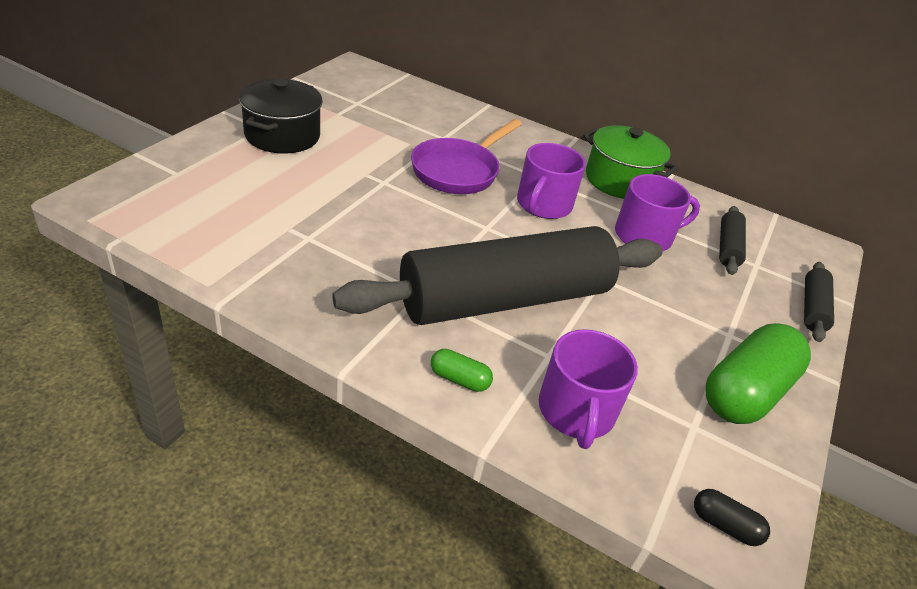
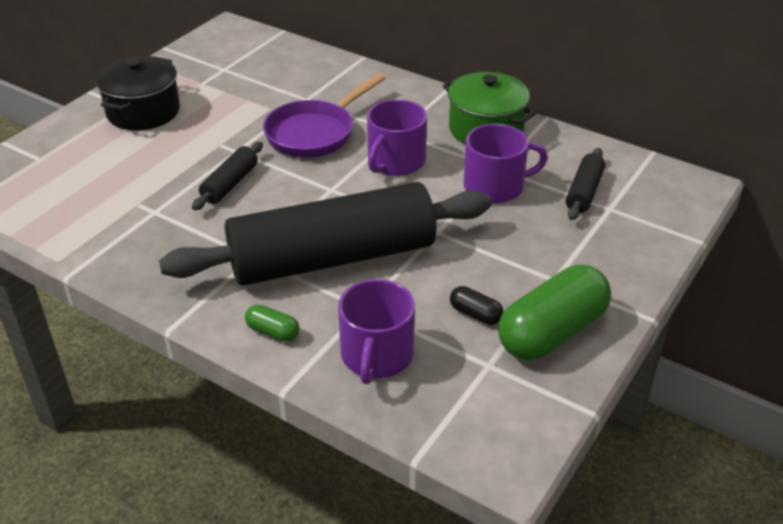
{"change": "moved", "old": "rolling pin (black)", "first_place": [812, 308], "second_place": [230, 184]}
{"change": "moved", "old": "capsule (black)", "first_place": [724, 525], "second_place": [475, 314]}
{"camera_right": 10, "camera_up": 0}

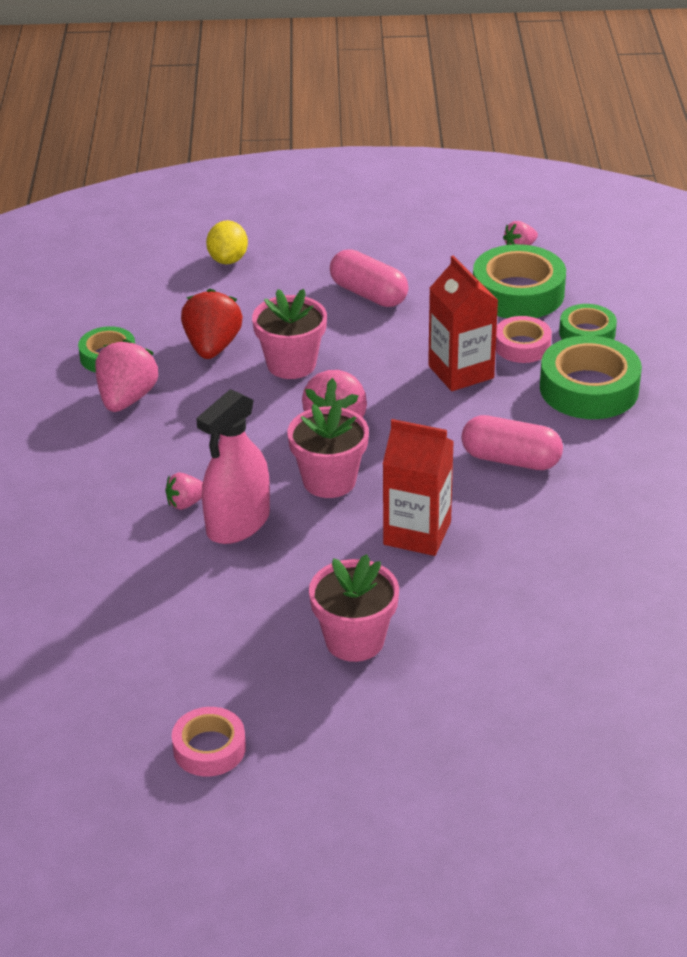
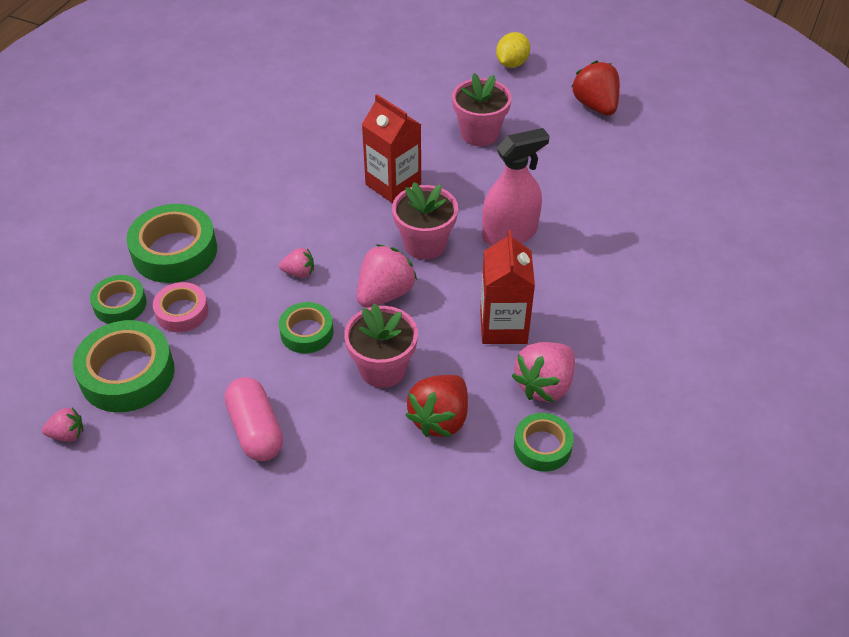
{"change": "moved", "old": "strawberry (pink)", "first_place": [186, 503], "second_place": [299, 272]}
{"change": "added", "new": "tape (green)", "second_place": [307, 332]}
{"change": "moved", "old": "carton (red)", "first_place": [461, 372], "second_place": [503, 326]}
{"change": "moved", "old": "lemon (yellow)", "first_place": [228, 259], "second_place": [512, 63]}
{"change": "replaced", "old": "tape (pink)", "new": "strawberry (red)", "first_place": [209, 748], "second_place": [595, 106]}
{"change": "removed", "old": "capsule (pink)", "first_place": [511, 459]}
{"camera_right": -155, "camera_up": 10}

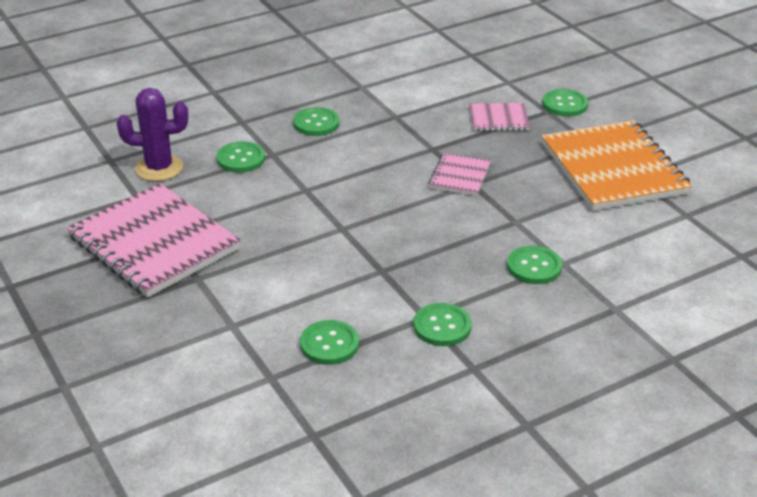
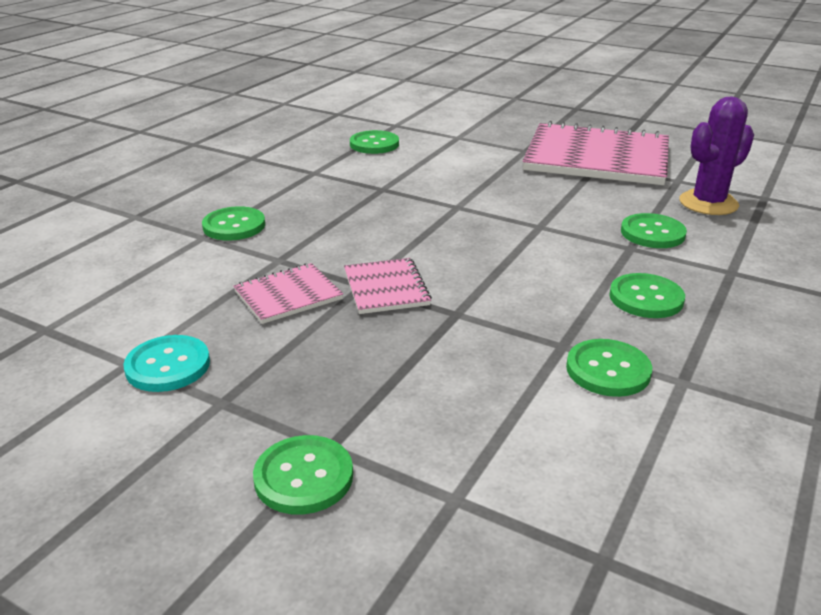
{"change": "replaced", "old": "notebook (orange)", "new": "button (turquoise)", "first_place": [613, 169], "second_place": [168, 366]}
{"change": "moved", "old": "notebook (pink)", "first_place": [498, 119], "second_place": [288, 295]}
{"change": "moved", "old": "button (green)", "first_place": [442, 326], "second_place": [608, 370]}
{"camera_right": 150, "camera_up": -5}

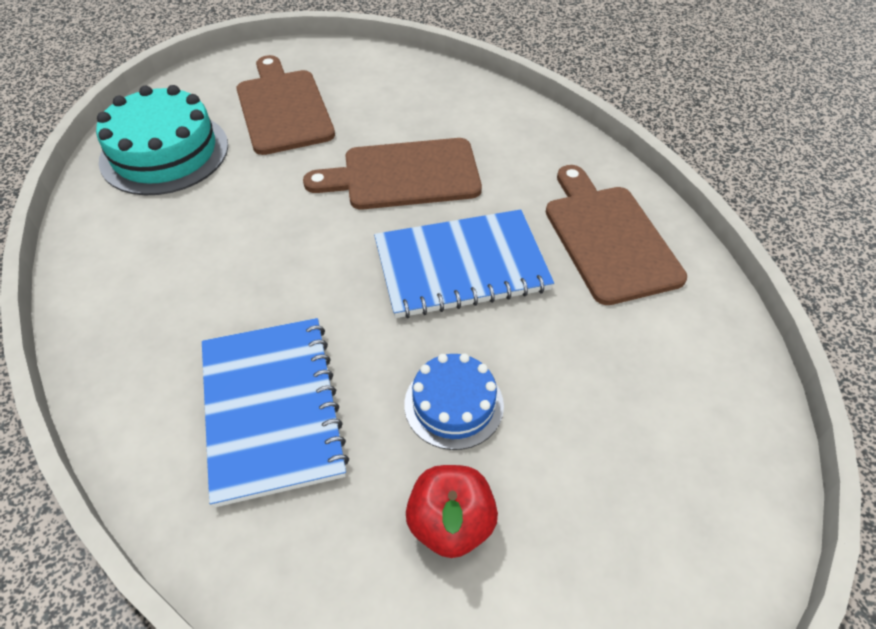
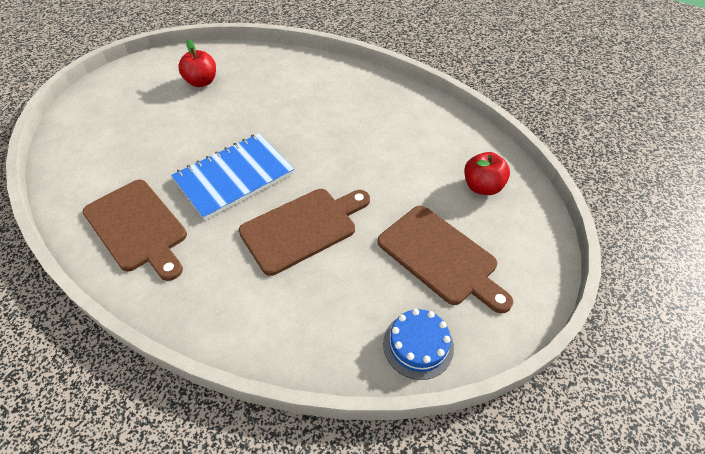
{"change": "moved", "old": "cake (blue)", "first_place": [453, 404], "second_place": [418, 345]}
{"change": "replaced", "old": "cake (turquoise)", "new": "apple (red)", "first_place": [164, 152], "second_place": [482, 187]}
{"change": "removed", "old": "notebook (blue)", "first_place": [272, 409]}
{"camera_right": 155, "camera_up": 0}

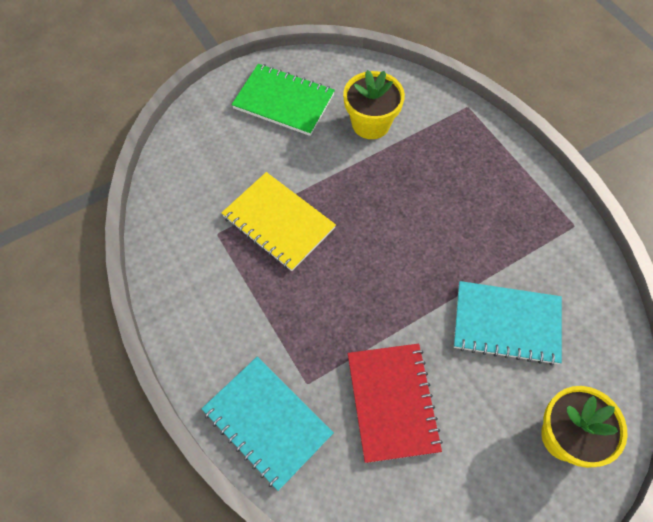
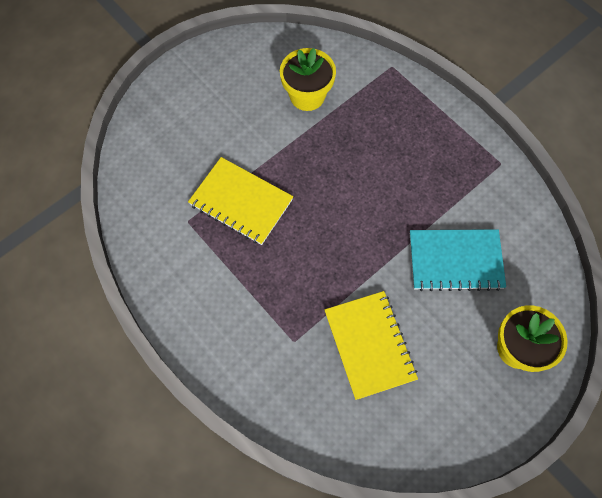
{"change": "recoloured", "old": "notebook (red)", "new": "notebook (yellow)", "first_place": [392, 402], "second_place": [369, 345]}
{"change": "removed", "old": "notebook (turquoise)", "first_place": [267, 422]}
{"change": "removed", "old": "notebook (green)", "first_place": [283, 101]}
{"camera_right": -10, "camera_up": 5}

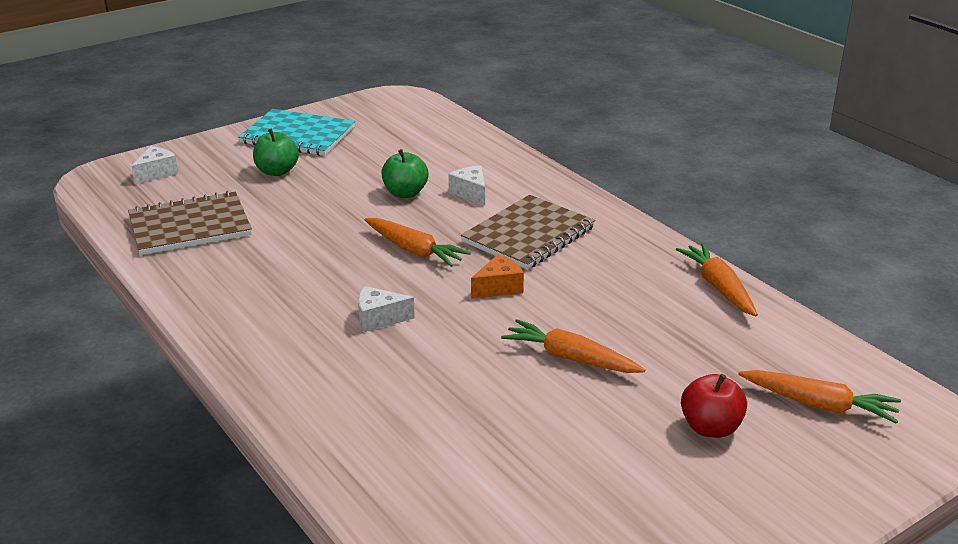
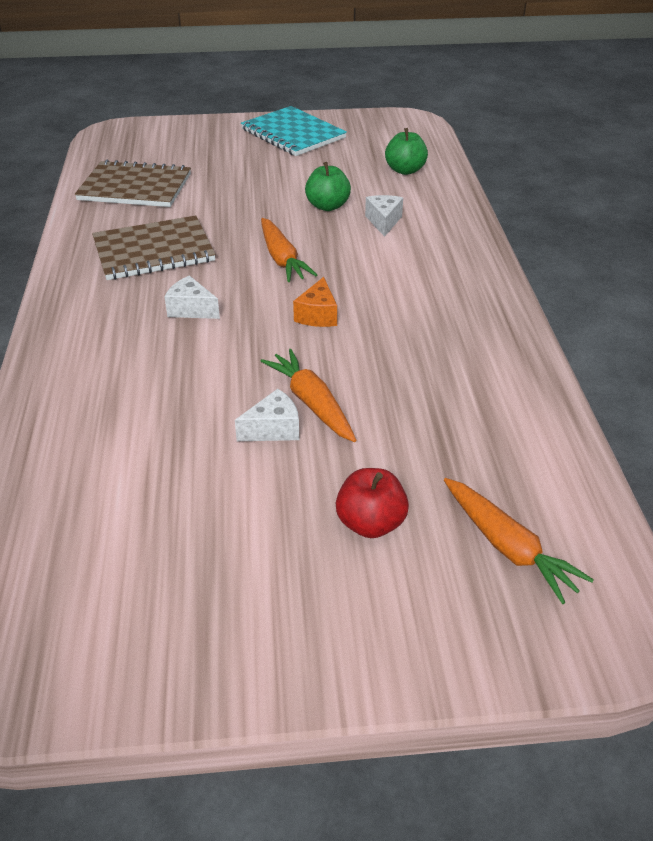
{"change": "moved", "old": "notebook (brown)", "first_place": [528, 235], "second_place": [154, 251]}
{"change": "moved", "old": "cheese (white)", "first_place": [156, 173], "second_place": [273, 429]}
{"change": "turned", "old": "cheese (orange)", "first_place": [499, 288], "second_place": [318, 315], "degrees": 105}
{"change": "moved", "old": "apple (green)", "first_place": [277, 171], "second_place": [405, 170]}
{"change": "removed", "old": "carrot (orange)", "first_place": [718, 287]}
{"camera_right": 30, "camera_up": 10}

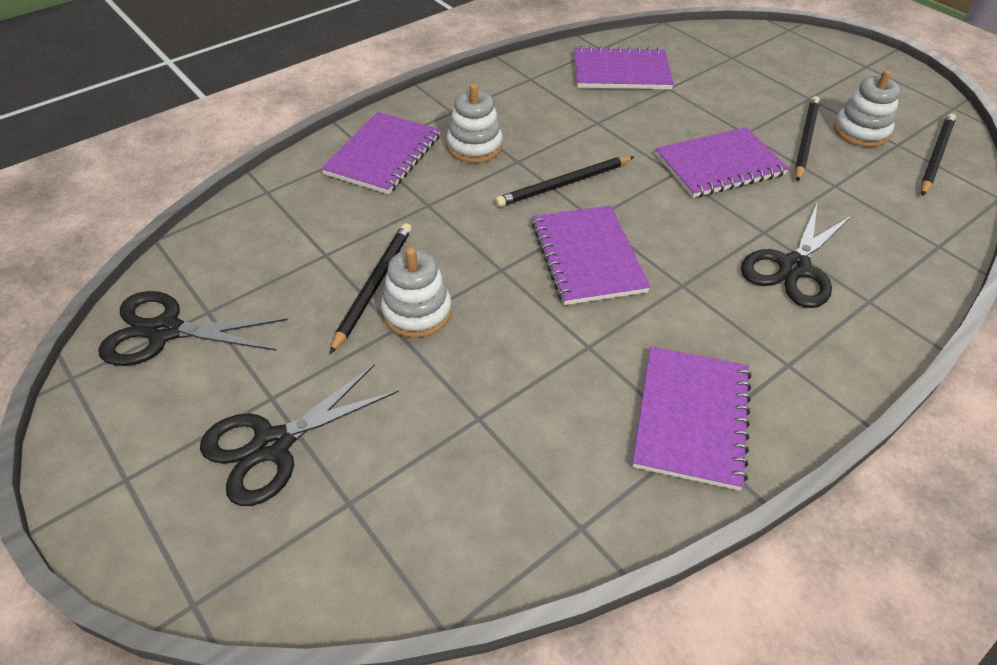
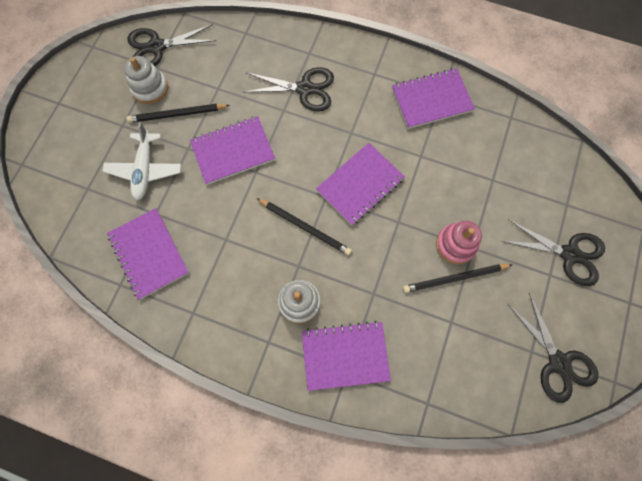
{"change": "added", "new": "plane (white)", "second_place": [145, 169]}
{"change": "replaced", "old": "pencil (black)", "new": "scissors (black)", "first_place": [935, 156], "second_place": [157, 47]}
{"change": "turned", "old": "notebook (purple)", "first_place": [719, 165], "second_place": [233, 151], "degrees": -60}
{"change": "recoloured", "old": "stacking toy (white)", "new": "stacking toy (pink)", "first_place": [417, 312], "second_place": [455, 244]}
{"camera_right": -120, "camera_up": 25}

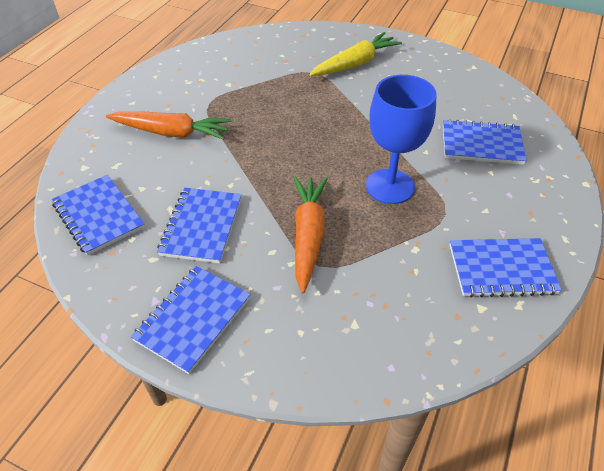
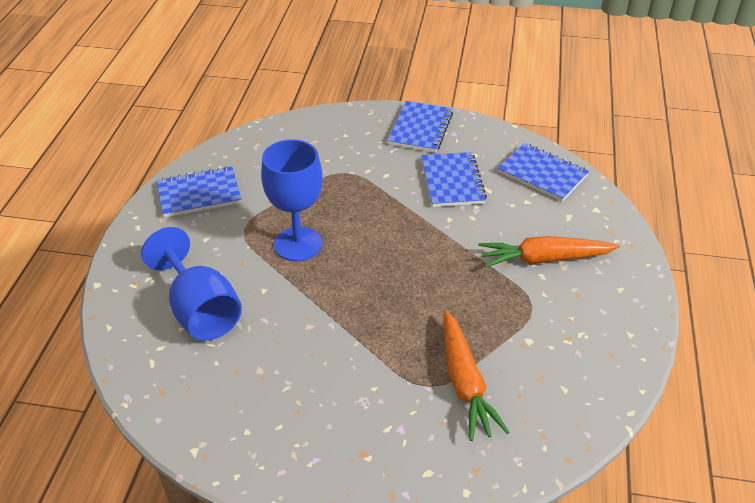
{"change": "replaced", "old": "notebook (blue)", "new": "goblet (blue)", "first_place": [481, 144], "second_place": [200, 310]}
{"change": "moved", "old": "carrot (orange)", "first_place": [308, 236], "second_place": [465, 382]}
{"change": "removed", "old": "carrot (yellow)", "first_place": [355, 64]}
{"camera_right": 165, "camera_up": -5}

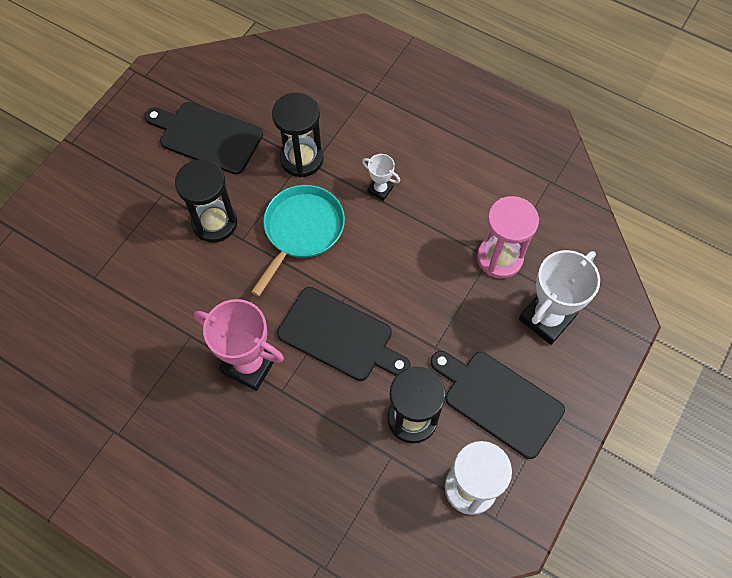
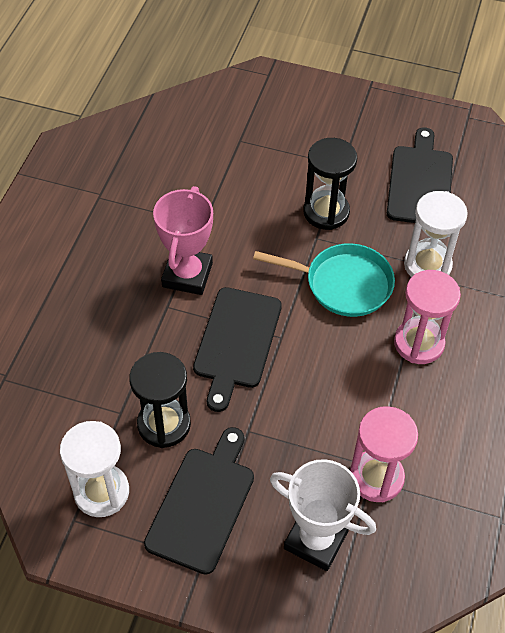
{"change": "replaced", "old": "trophy (white)", "new": "hourglass (pink)", "first_place": [380, 189], "second_place": [419, 343]}
{"change": "recoloured", "old": "hourglass (black)", "new": "hourglass (white)", "first_place": [301, 159], "second_place": [427, 265]}
{"camera_right": 75, "camera_up": -10}

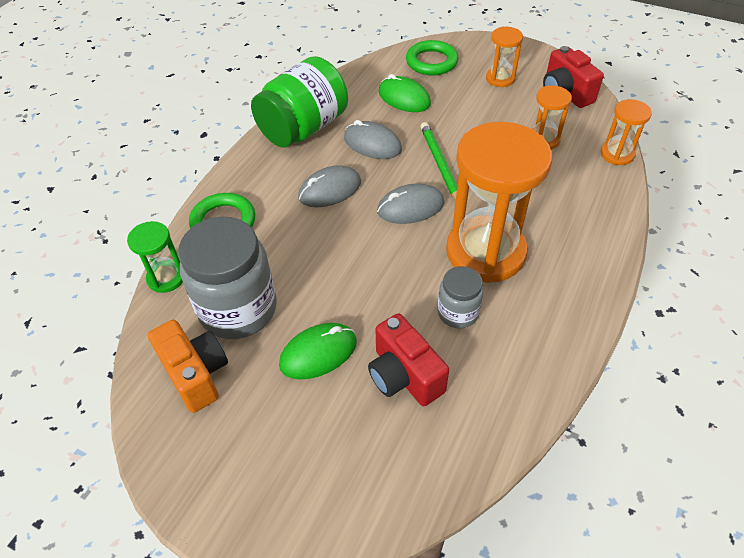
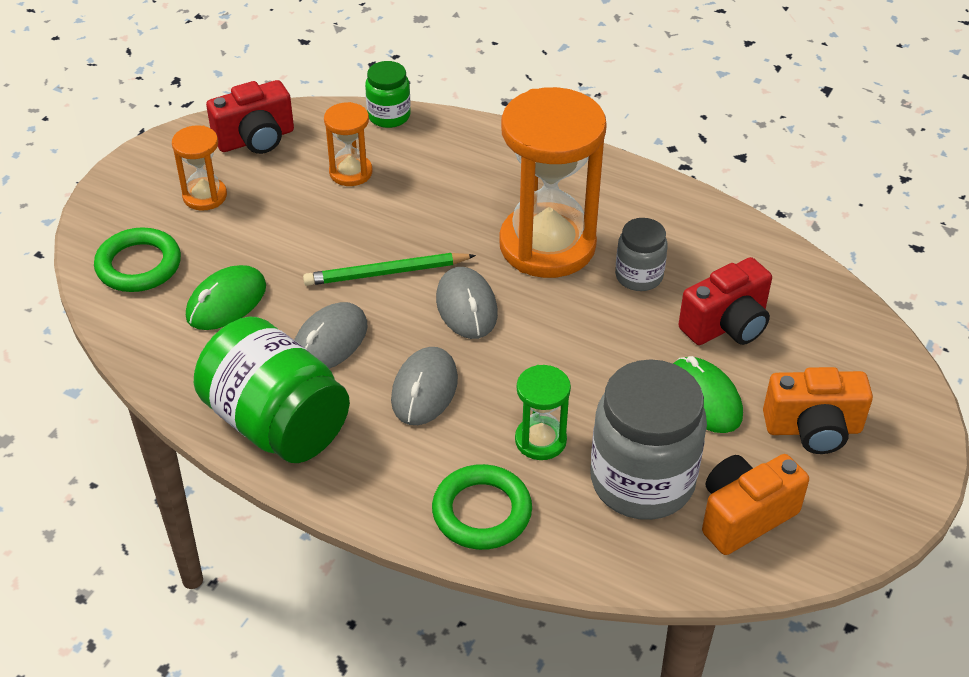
{"change": "replaced", "old": "hourglass (orange)", "new": "jar (green)", "first_place": [617, 154], "second_place": [389, 116]}
{"change": "turned", "old": "mouse (grey)", "first_place": [330, 190], "second_place": [424, 389], "degrees": 45}
{"change": "moved", "old": "hourglass (green)", "first_place": [166, 278], "second_place": [540, 440]}
{"change": "added", "new": "camera (orange)", "second_place": [813, 429]}
{"camera_right": -90, "camera_up": -5}

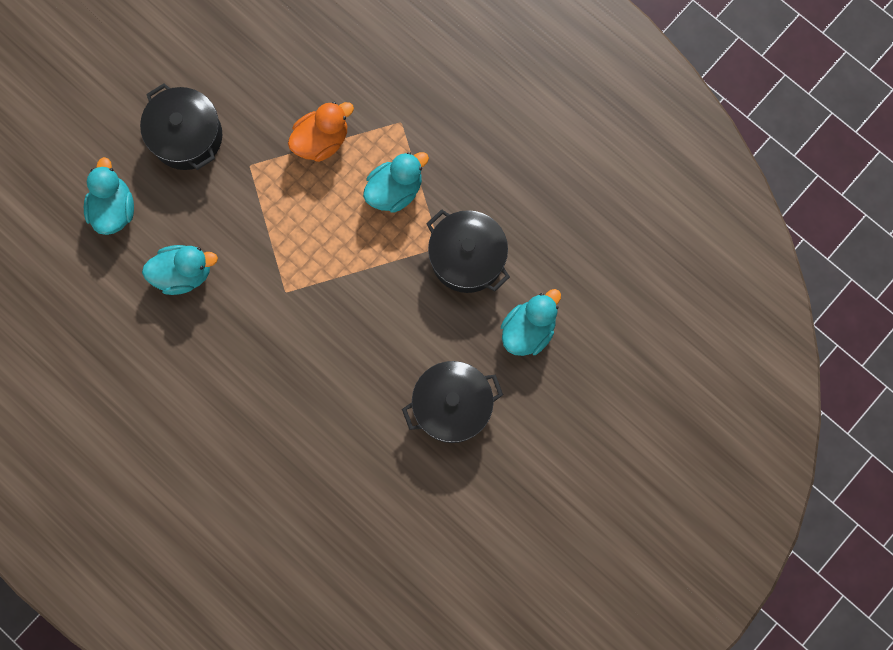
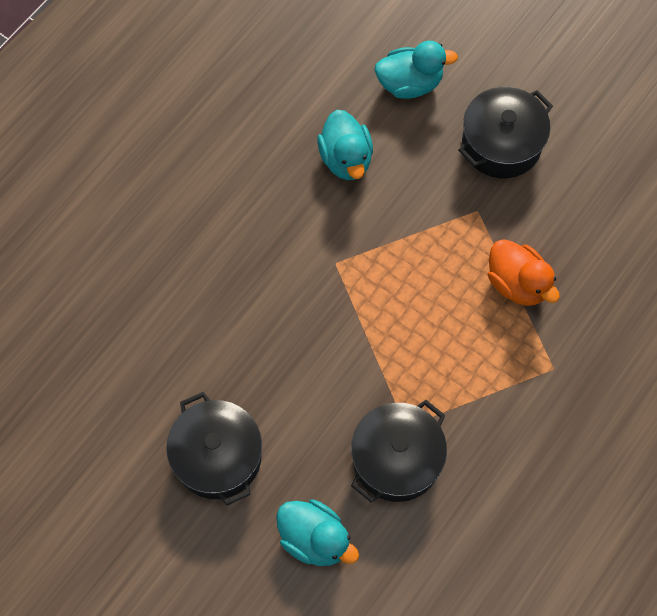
{"change": "removed", "old": "duck (turquoise)", "first_place": [395, 190]}
{"camera_right": 85, "camera_up": -10}

